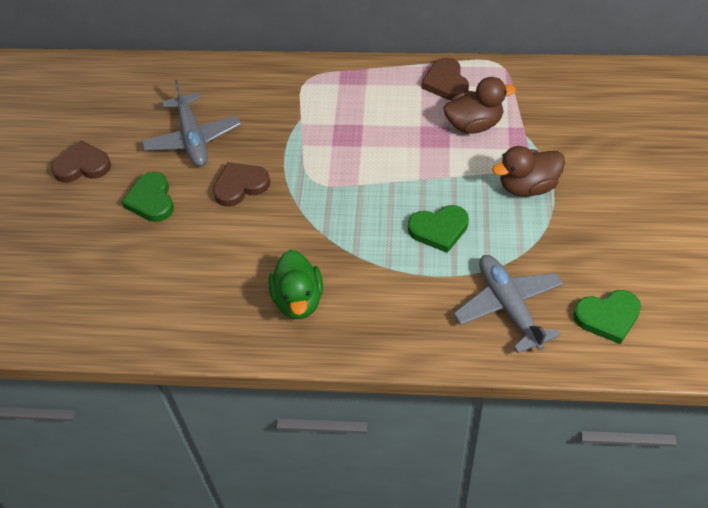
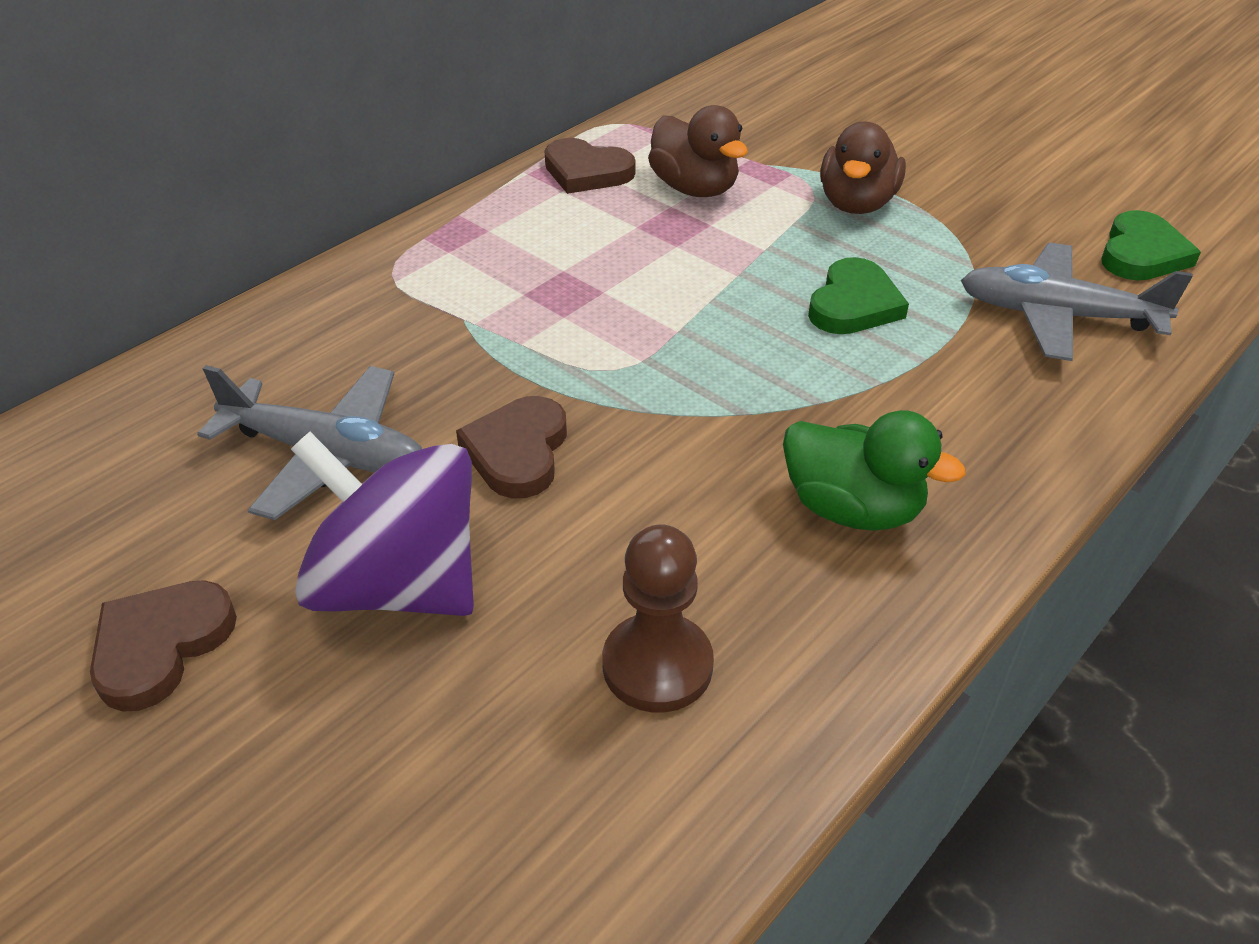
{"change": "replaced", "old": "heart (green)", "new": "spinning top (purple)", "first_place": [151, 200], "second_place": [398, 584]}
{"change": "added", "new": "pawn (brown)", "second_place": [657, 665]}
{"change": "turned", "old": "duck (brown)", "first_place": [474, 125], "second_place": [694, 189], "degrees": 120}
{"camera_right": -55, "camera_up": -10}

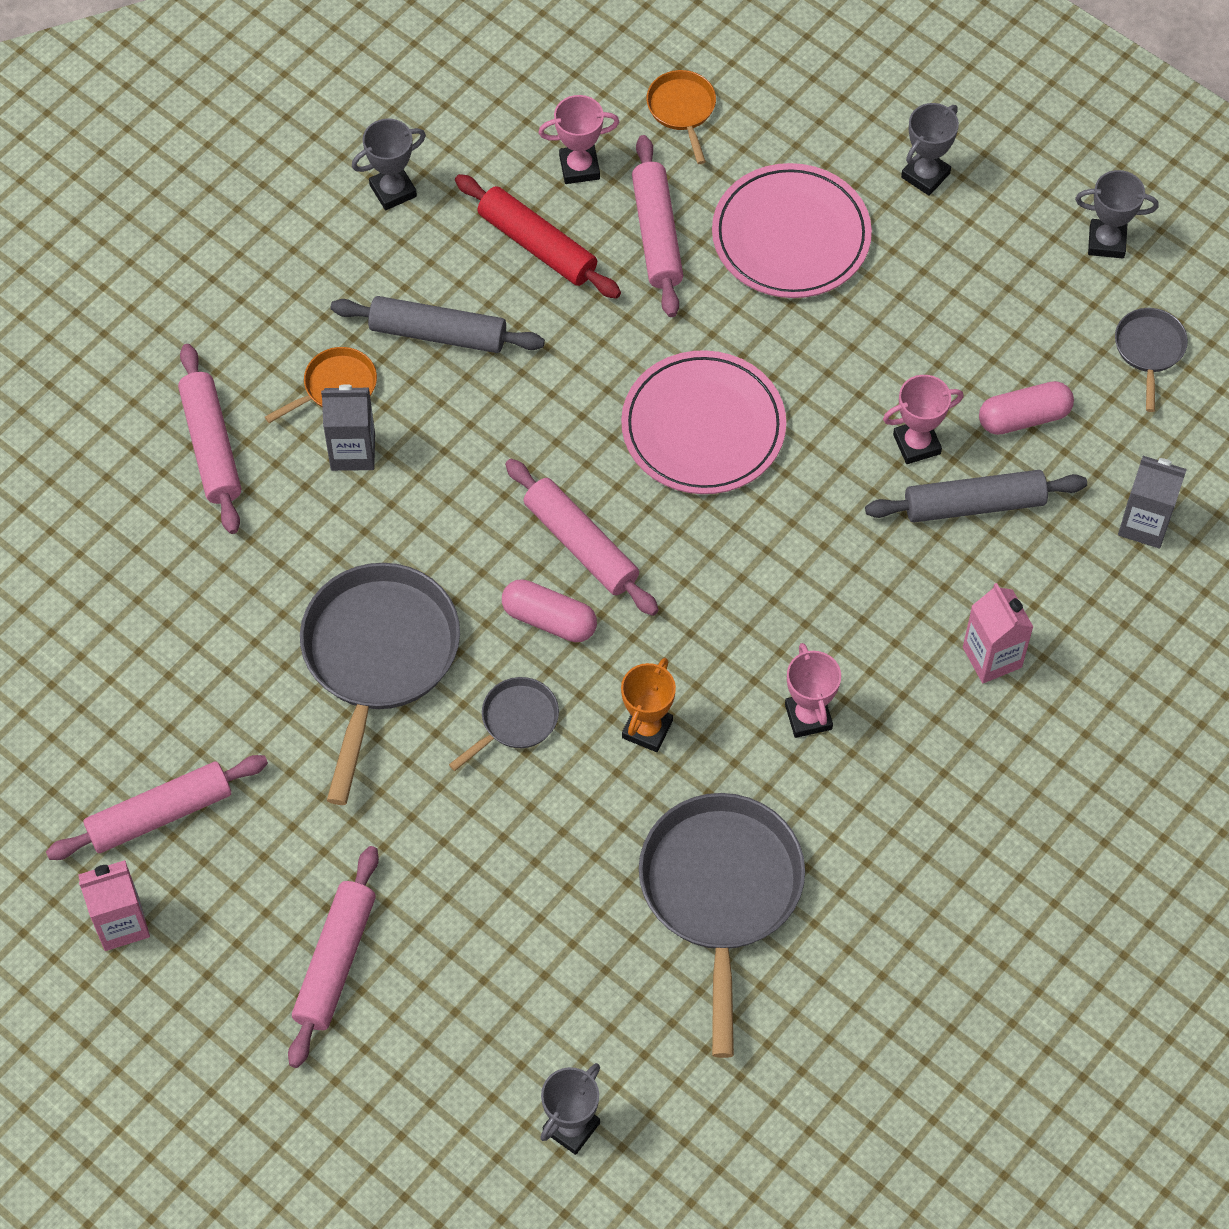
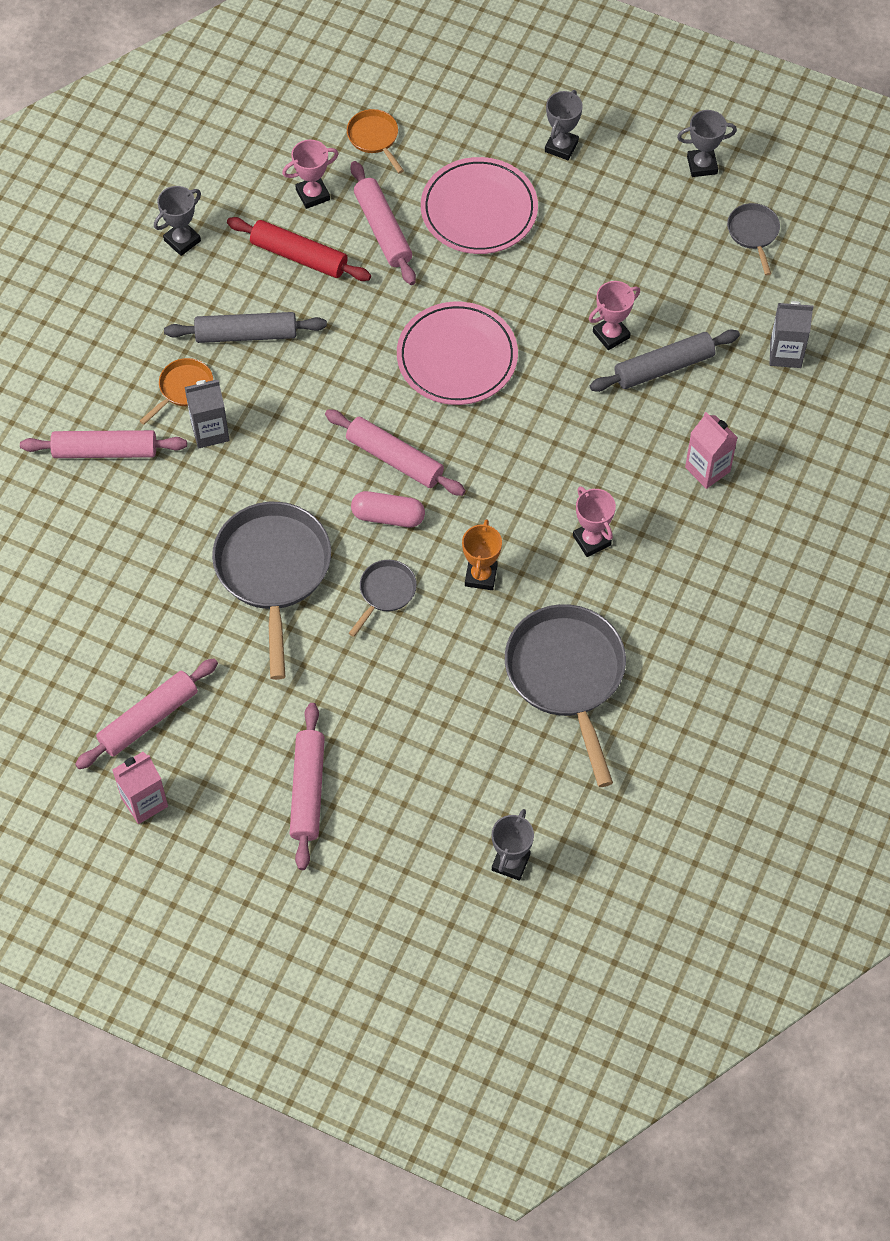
{"change": "turned", "old": "rolling pin (pink)", "first_place": [211, 446], "second_place": [105, 451], "degrees": -60}
{"change": "removed", "old": "capsule (pink)", "first_place": [1024, 417]}
{"camera_right": -15, "camera_up": 0}

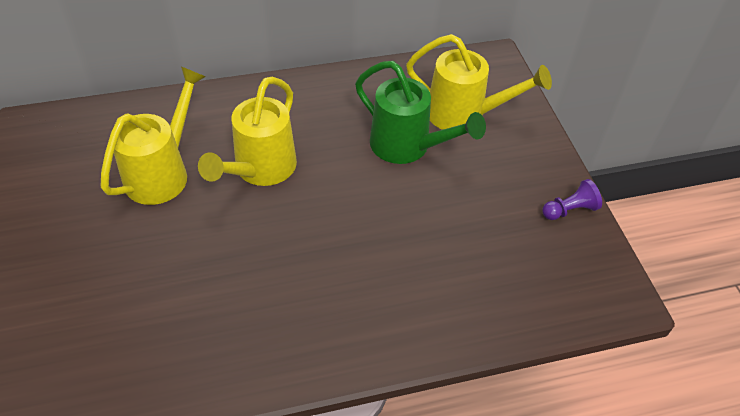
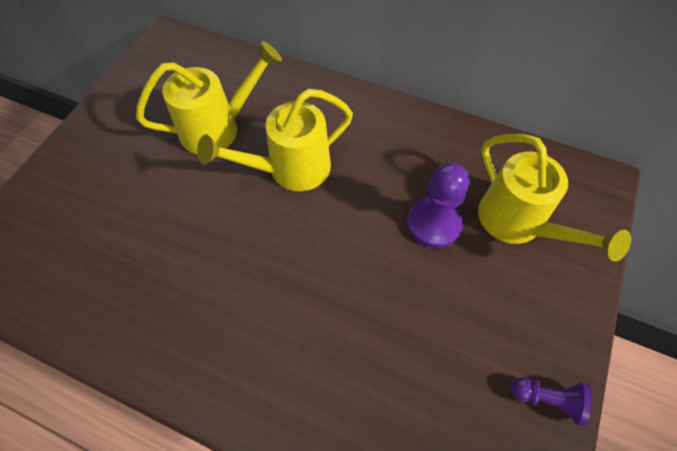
{"change": "replaced", "old": "watering can (green)", "new": "pawn (purple)", "first_place": [407, 146], "second_place": [434, 224]}
{"camera_right": 40, "camera_up": 10}

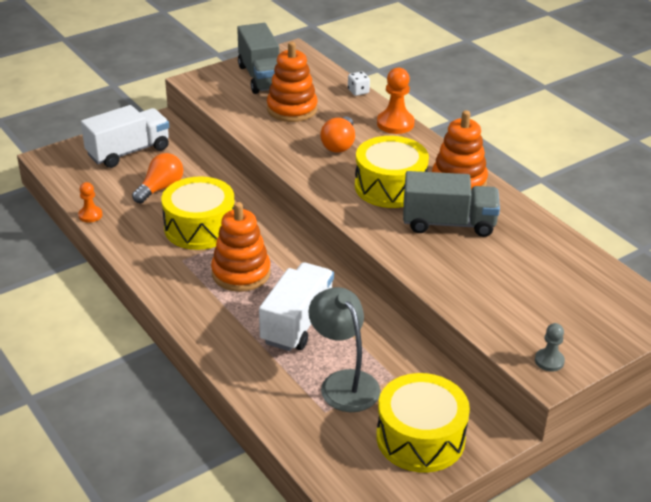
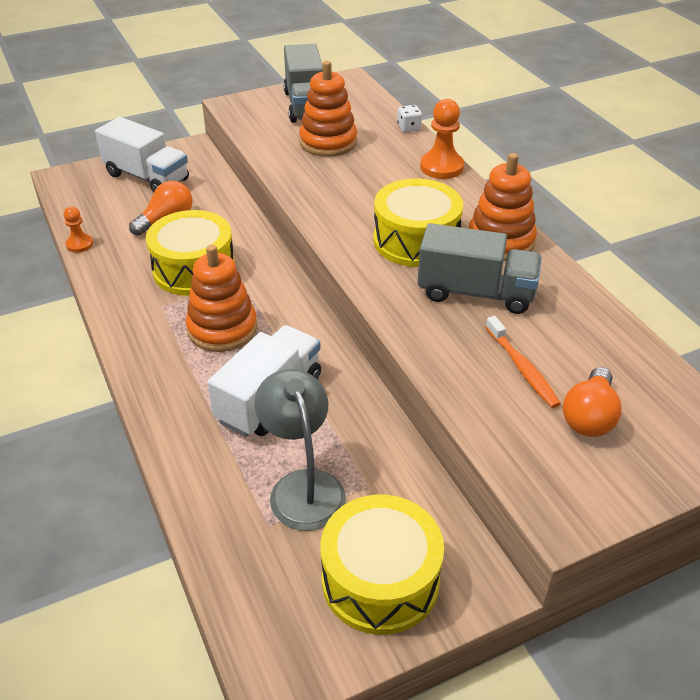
{"change": "turned", "old": "truck (white)", "first_place": [128, 152], "second_place": [147, 177], "degrees": 60}
{"change": "added", "new": "toothbrush (orange)", "second_place": [522, 368]}
{"change": "moved", "old": "light bulb (orange)", "first_place": [339, 144], "second_place": [589, 417]}
{"change": "removed", "old": "pawn (grey)", "first_place": [549, 361]}
{"camera_right": 10, "camera_up": 5}

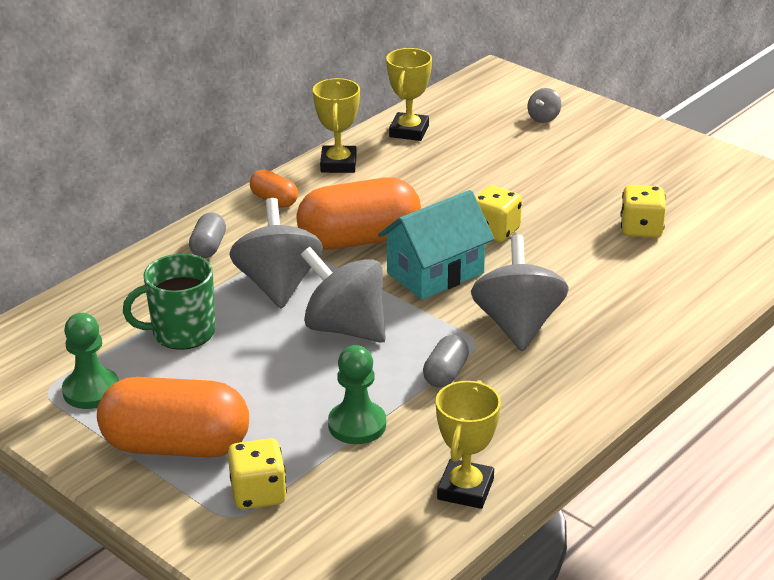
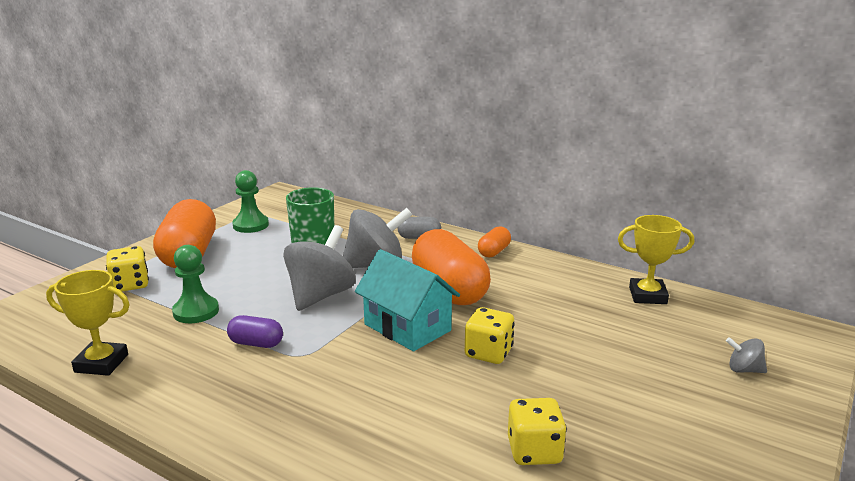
{"change": "recoloured", "old": "capsule (grey)", "new": "capsule (purple)", "first_place": [445, 374], "second_place": [256, 343]}
{"change": "removed", "old": "trophy (yellow)", "first_place": [338, 164]}
{"change": "removed", "old": "spinning top (grey)", "first_place": [518, 325]}
{"camera_right": 80, "camera_up": -10}

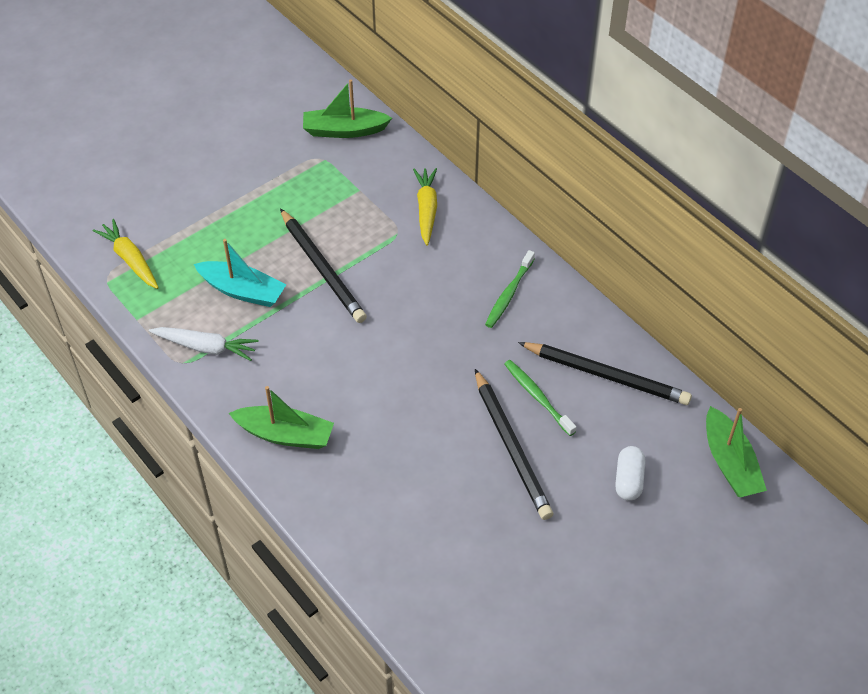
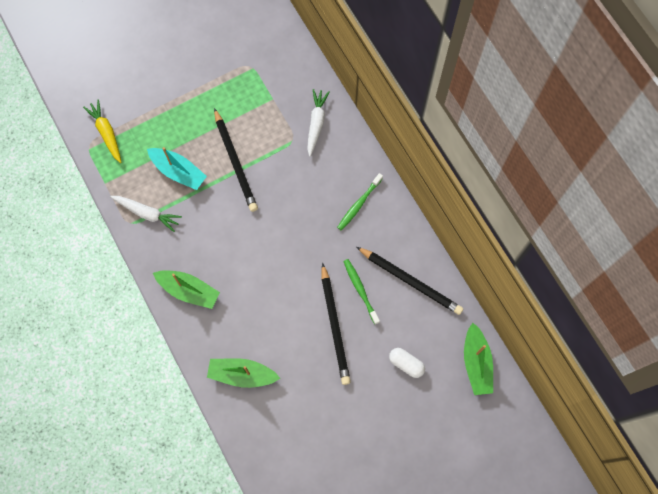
{"change": "moved", "old": "boat (green)", "first_place": [344, 130], "second_place": [242, 374]}
{"change": "recoloured", "old": "carrot (yellow)", "new": "carrot (white)", "first_place": [426, 210], "second_place": [316, 123]}
{"change": "turned", "old": "capsule (white)", "first_place": [628, 480], "second_place": [406, 364], "degrees": -75}
{"camera_right": 10, "camera_up": 20}

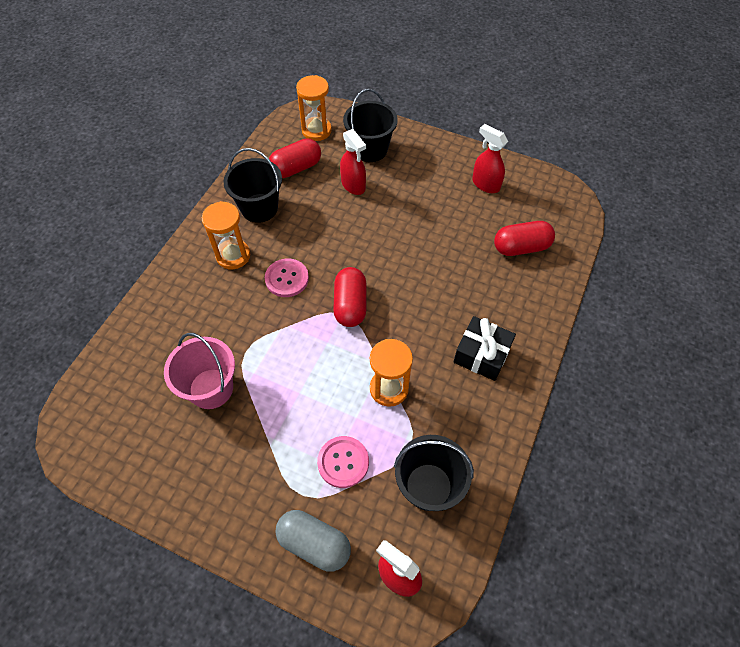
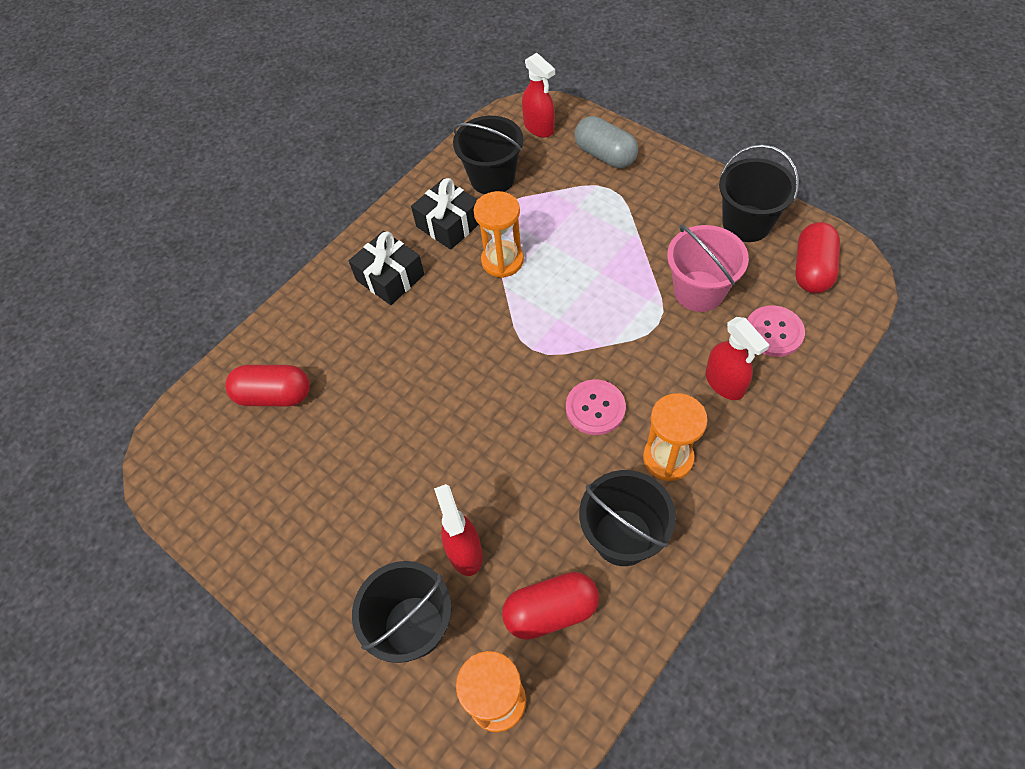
{"change": "added", "new": "gift (black)", "second_place": [449, 224]}
{"change": "moved", "old": "spray bottle (red)", "first_place": [485, 184], "second_place": [725, 383]}
{"change": "added", "new": "bucket (black)", "second_place": [746, 223]}
{"change": "moved", "old": "button (pink)", "first_place": [343, 462], "second_place": [773, 332]}
{"change": "moved", "old": "capsule (red)", "first_place": [350, 305], "second_place": [812, 269]}
{"camera_right": -160, "camera_up": 0}

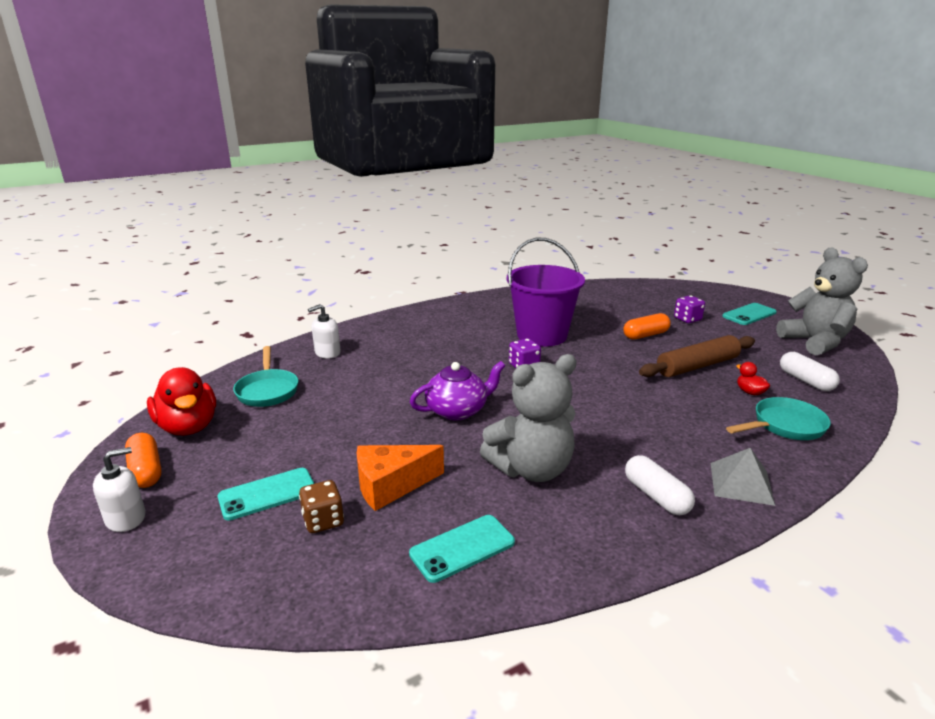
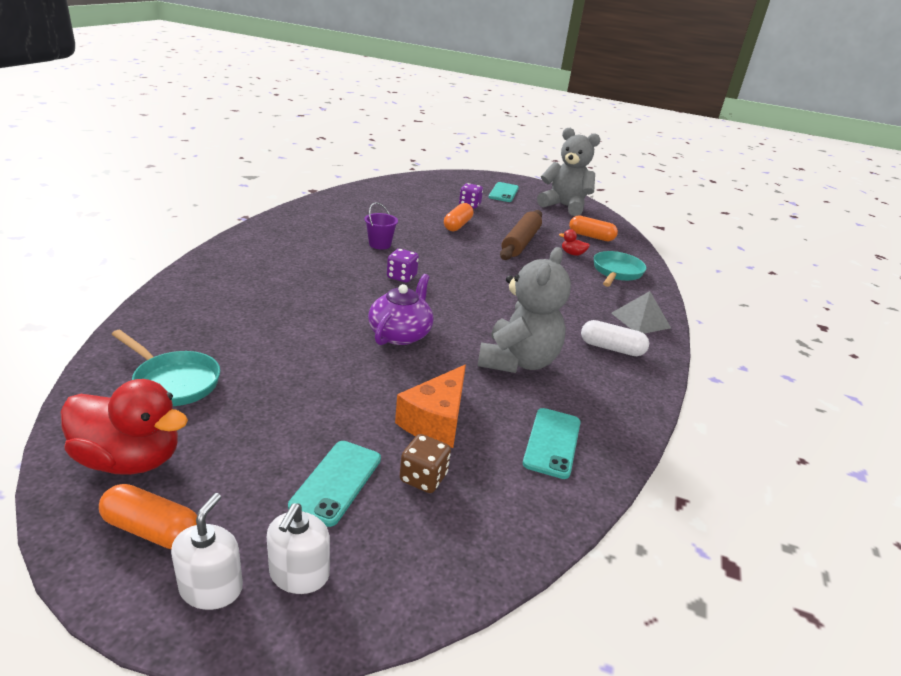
{"change": "moved", "old": "soap dispenser (white)", "first_place": [327, 353], "second_place": [299, 574]}
{"change": "resized", "old": "bucket (purple)", "first_place": [542, 335], "second_place": [380, 244], "factor": 0.43}
{"change": "recoloured", "old": "capsule (white)", "new": "capsule (orange)", "first_place": [805, 381], "second_place": [591, 236]}
{"camera_right": -45, "camera_up": 5}

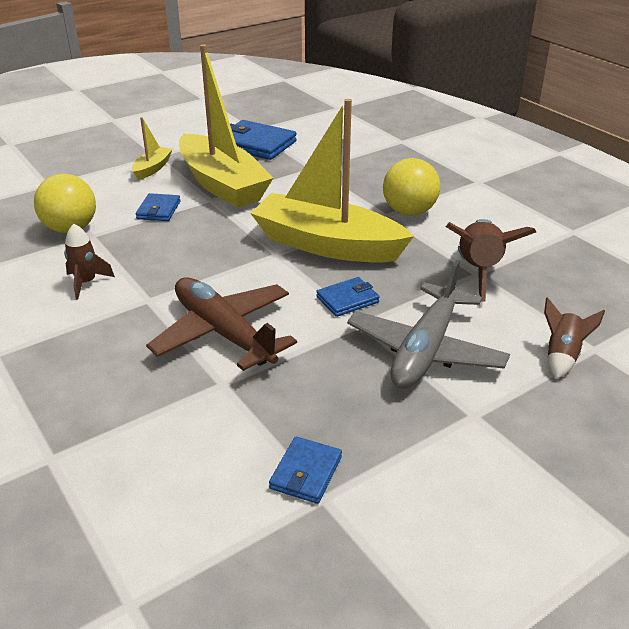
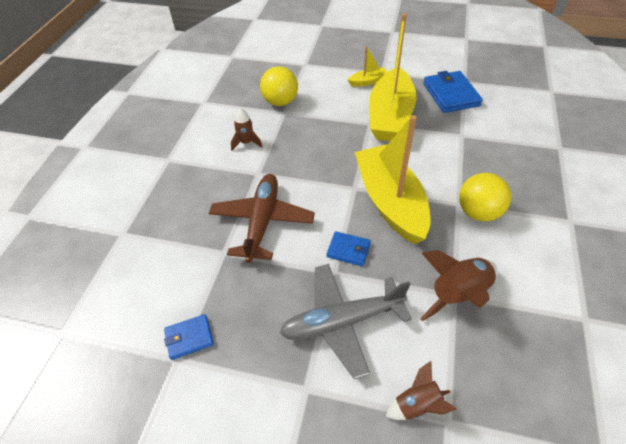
{"change": "removed", "old": "wallet (blue)", "first_place": [158, 210]}
{"camera_right": 50, "camera_up": 15}

